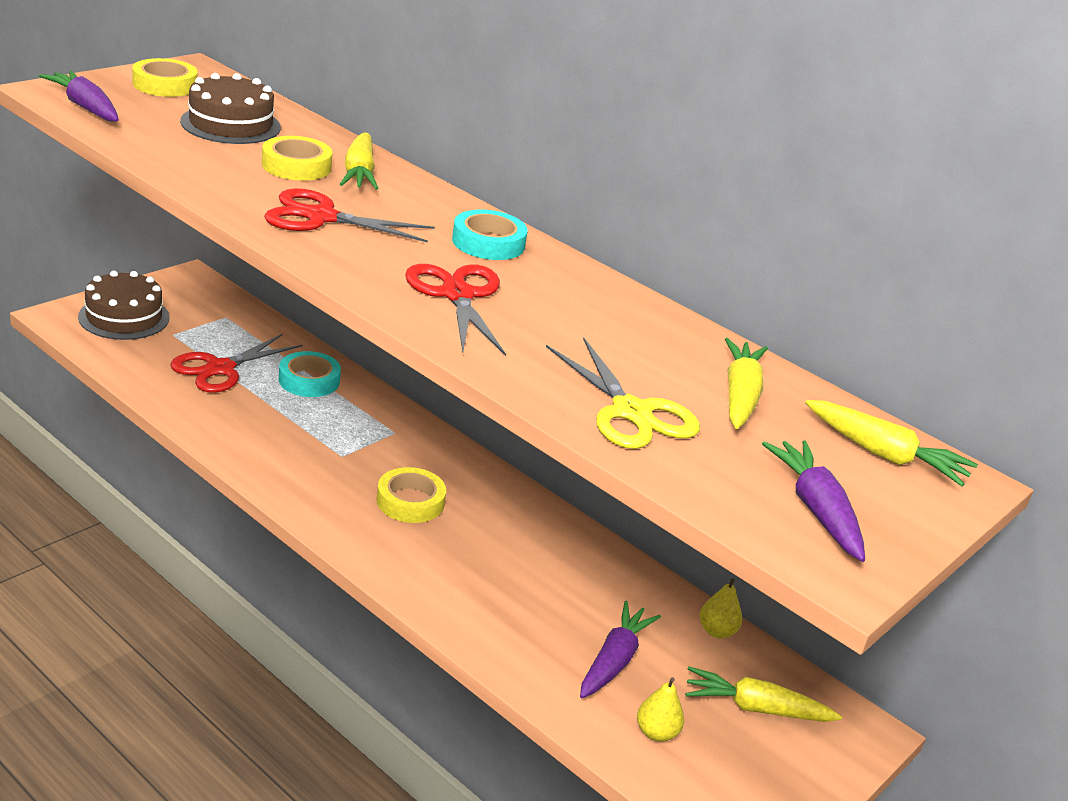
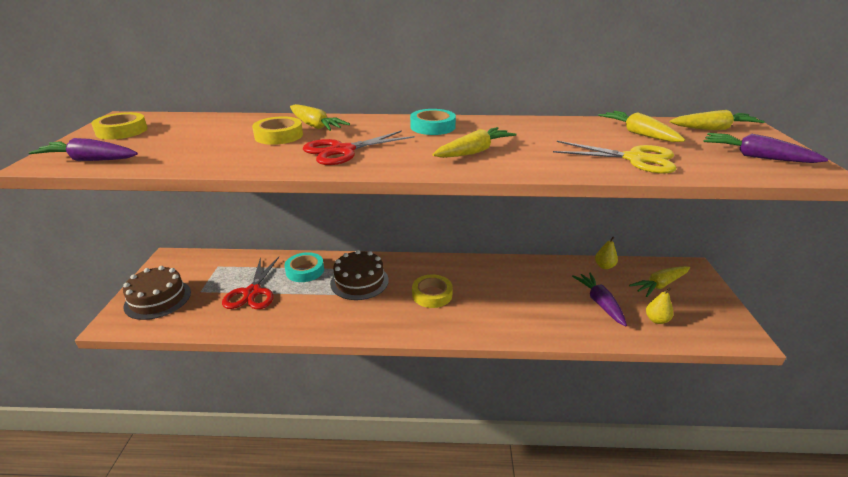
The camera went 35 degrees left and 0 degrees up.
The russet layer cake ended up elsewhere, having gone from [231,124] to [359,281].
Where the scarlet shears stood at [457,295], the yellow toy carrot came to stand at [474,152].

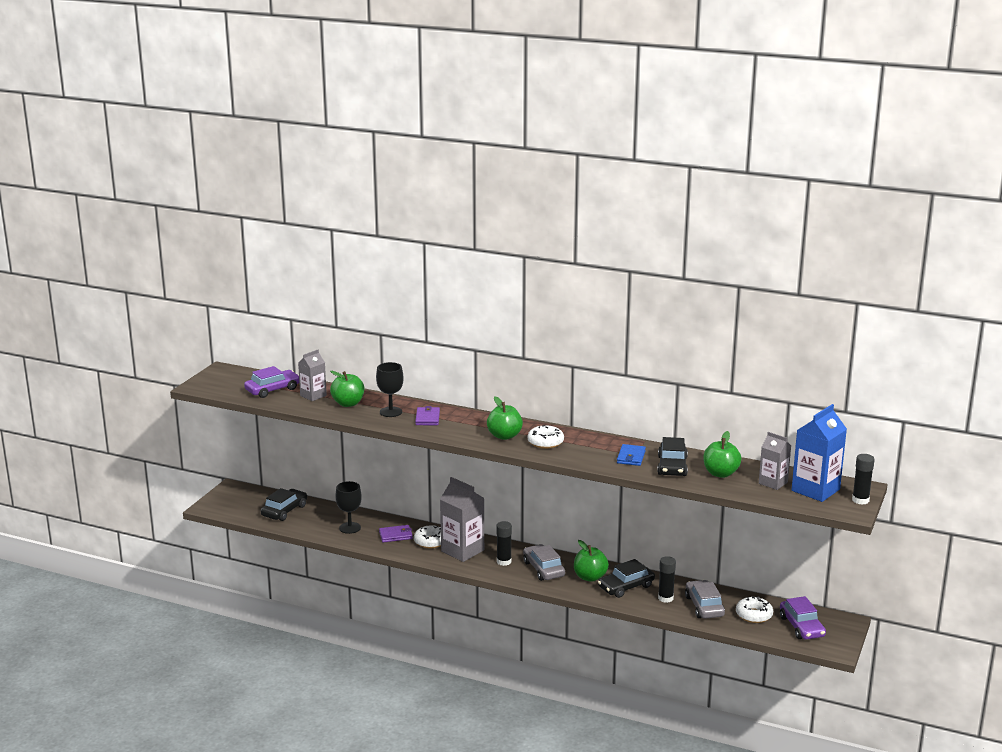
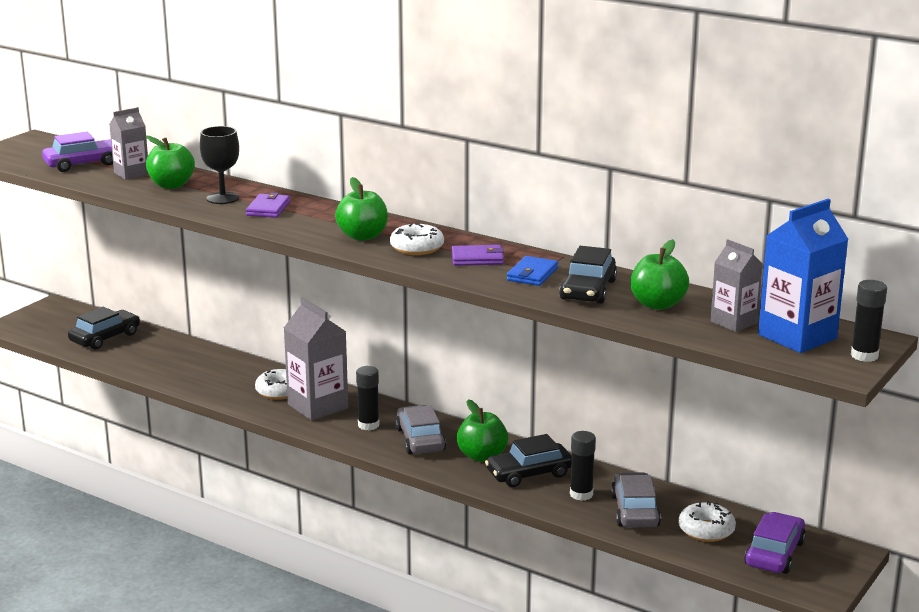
The camera went 10 degrees right and 0 degrees up.
The second view lost the black wine glass at [350,528].
The violet billfold ended up elsewhere, having gone from [396,535] to [477,259].
The violet car at [801,626] ended up facing another way, 150 degrees counterclockwise from before.

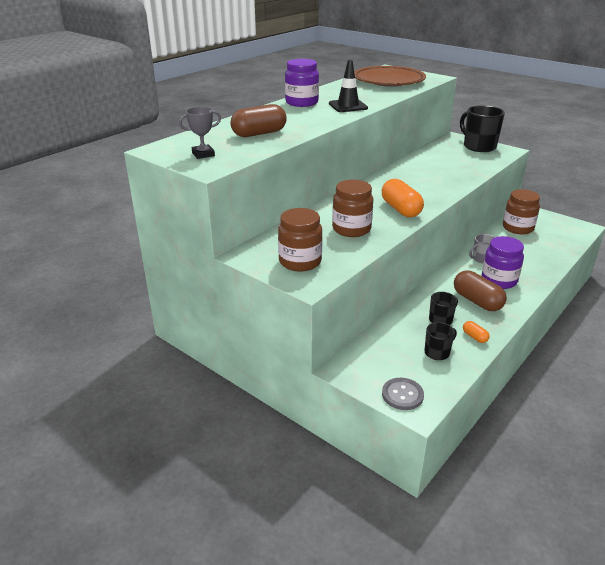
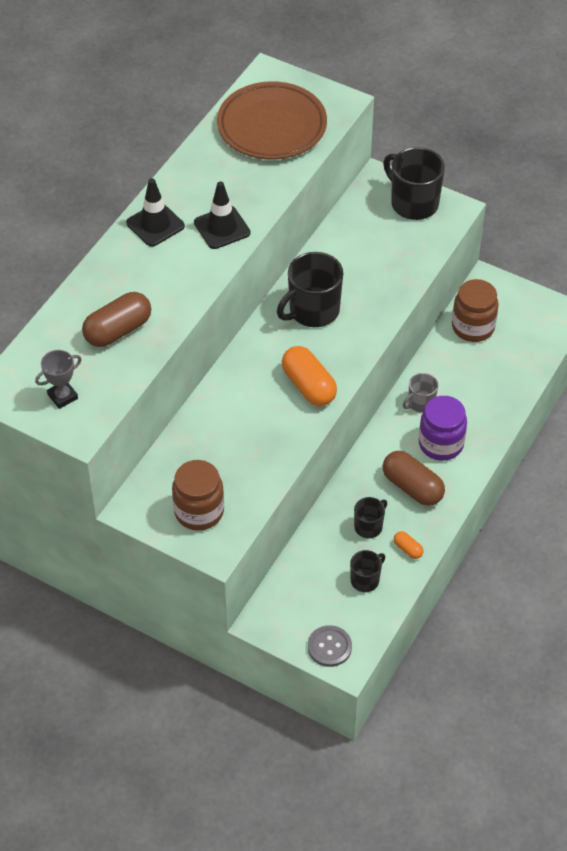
The camera went 10 degrees left and 20 degrees up.
Where the violet jam jar stood at [302,103], the black safety cone came to stand at [155,224].
The second view lost the russet jam jar at [351,229].
The second view gained the black mug at [313,311].

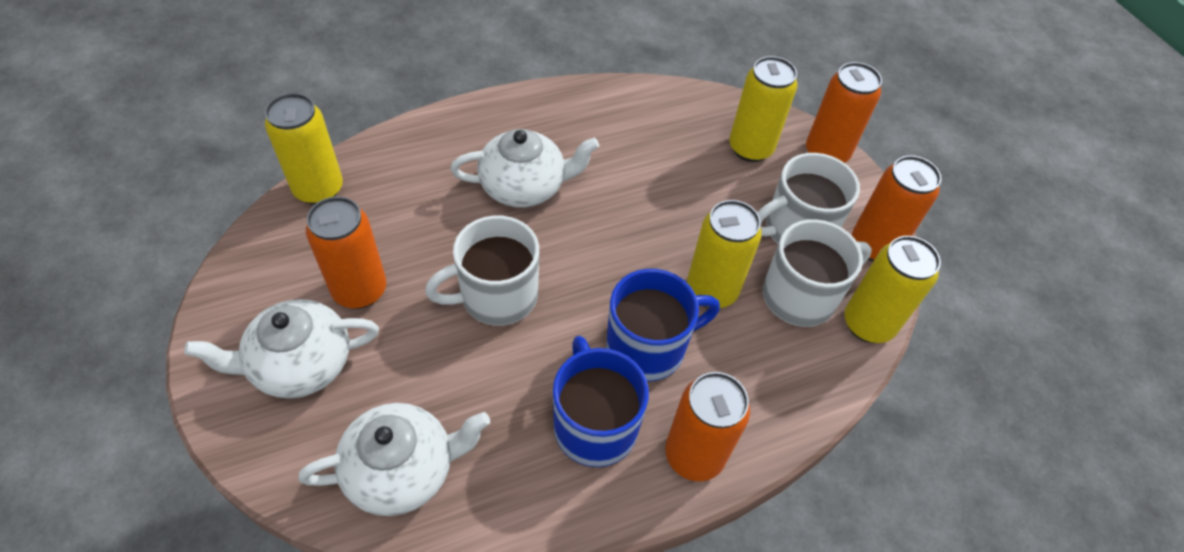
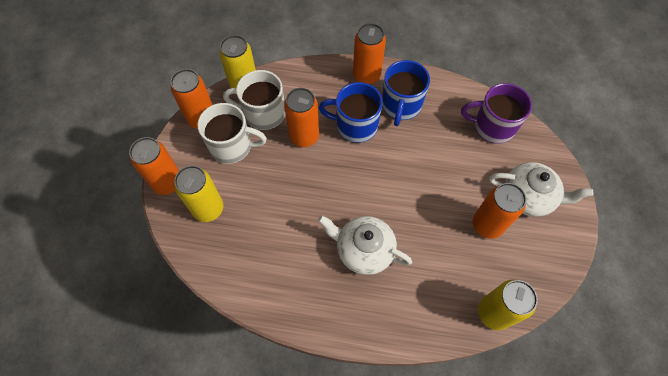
The camera went 145 degrees left and 10 degrees up.
Where the pure white tea pot stood at [402,469], the violet mug came to stand at [492,126].
The second view lost the pure white mug at [497,296].
What was the yellow can at [711,291] turned into the orange can at [304,136].

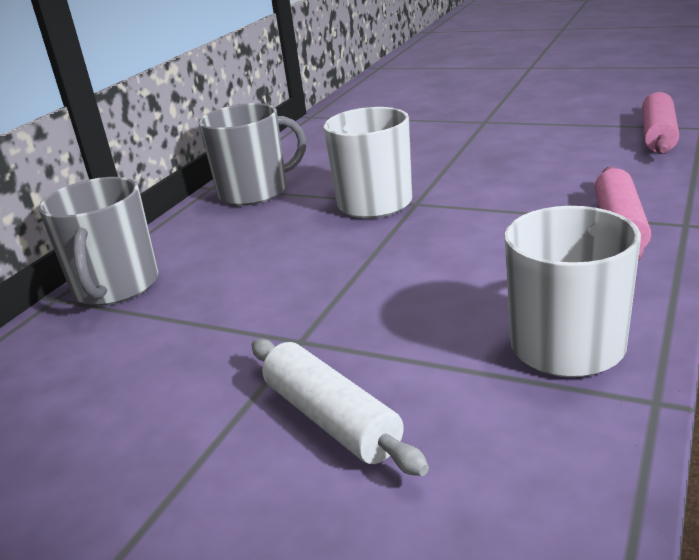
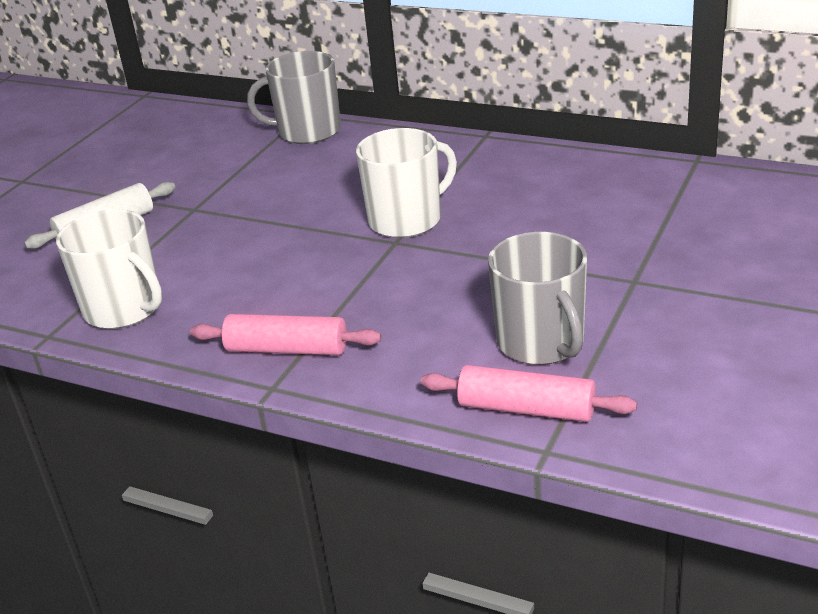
The camera went 90 degrees right and 5 degrees up.
The ash-grey mug ended up elsewhere, having gone from [255,192] to [541,342].

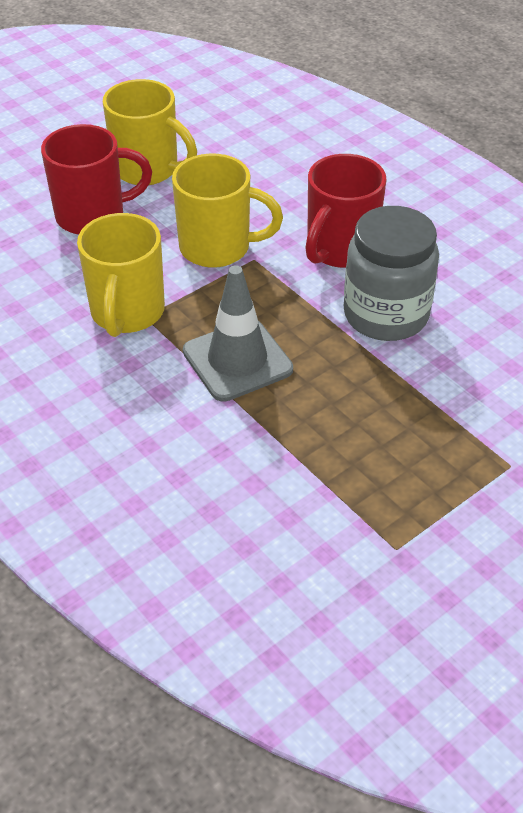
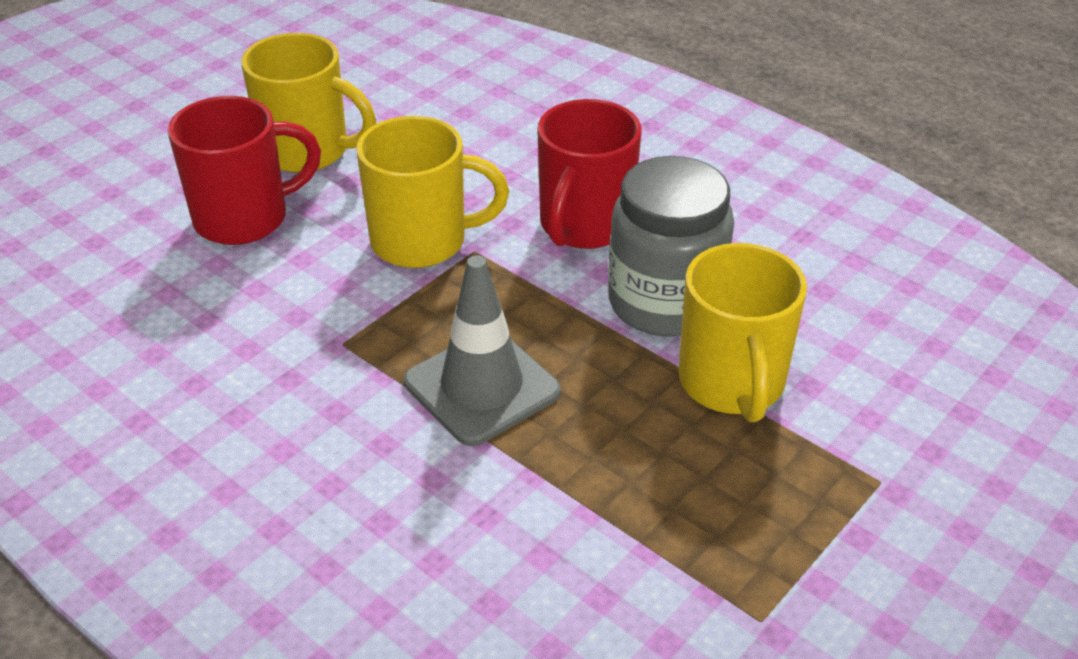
The camera went 10 degrees left and 5 degrees down.
The yellow mug ended up elsewhere, having gone from [127,313] to [732,384].

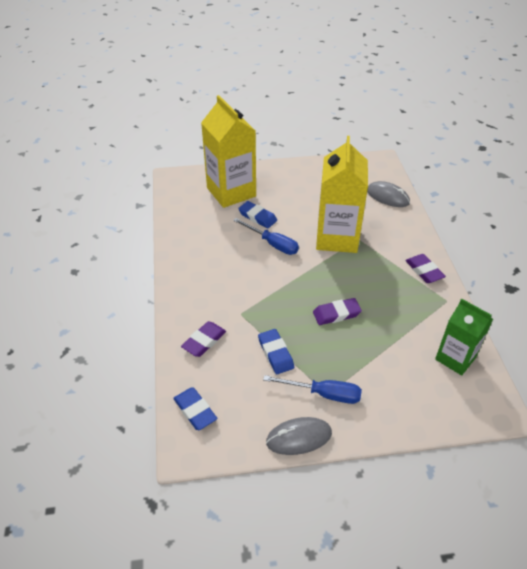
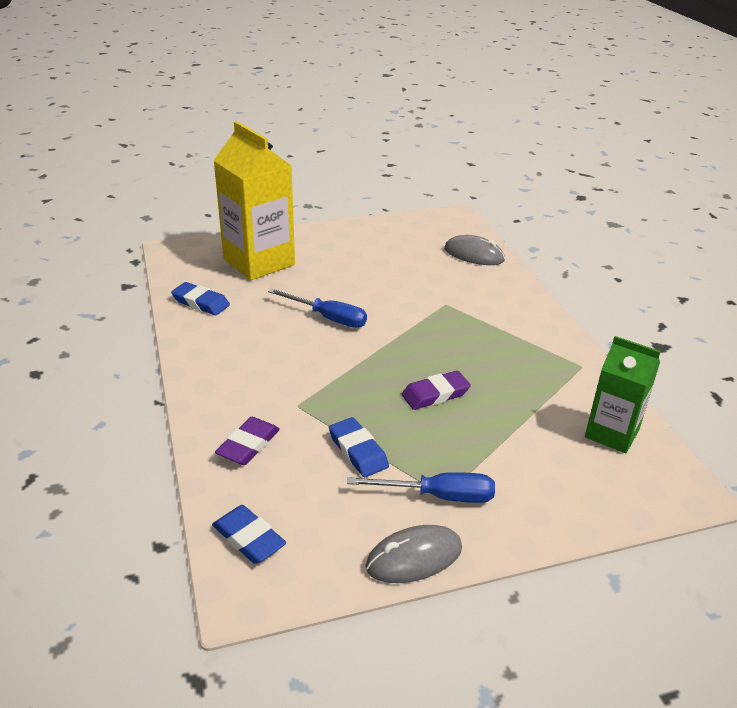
The camera went 10 degrees left and 10 degrees down.
The blue gum eraser ended up elsewhere, having gone from [257,217] to [200,302].
The second view lost the yellow milk carton at [337,238].
The second view lost the violet gum eraser at [424,271].

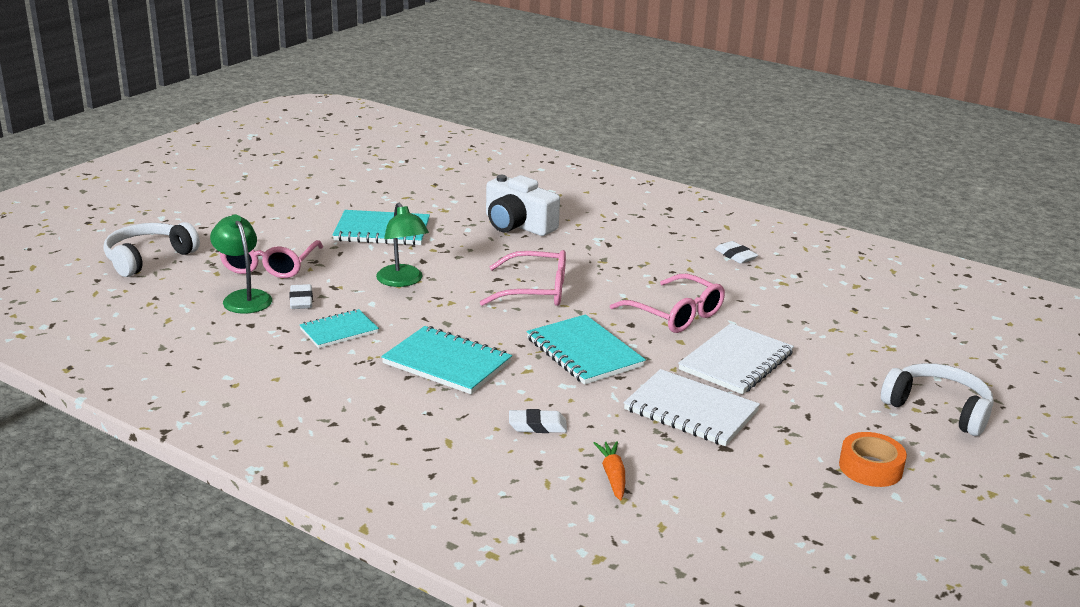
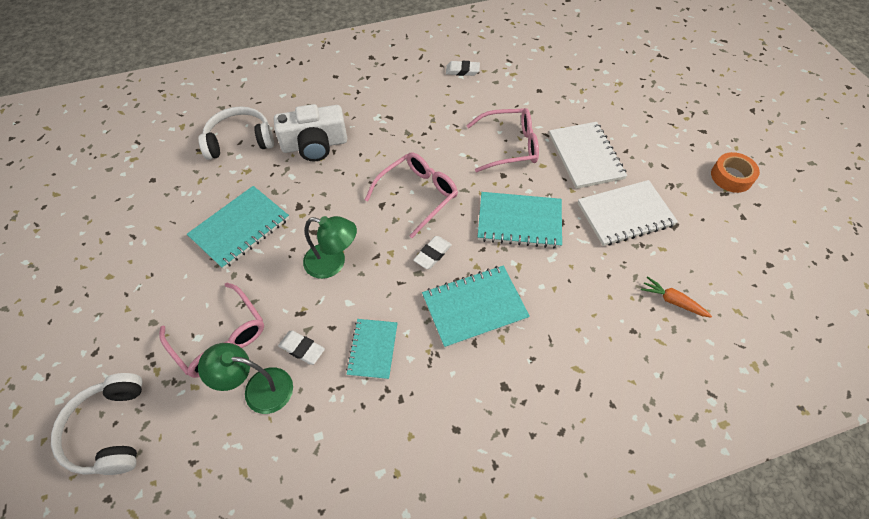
The camera went 50 degrees left and 30 degrees up.
The pure white gum eraser ended up elsewhere, having gone from [537,426] to [432,254].
The pure white headphones ended up elsewhere, having gone from [938,409] to [240,140].

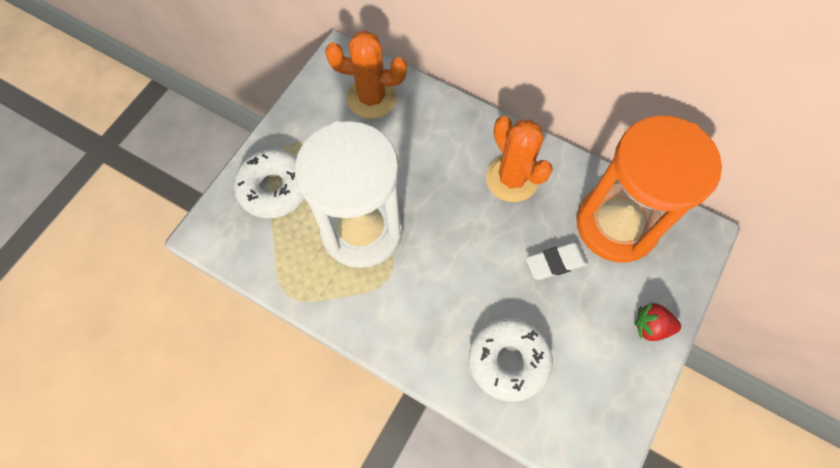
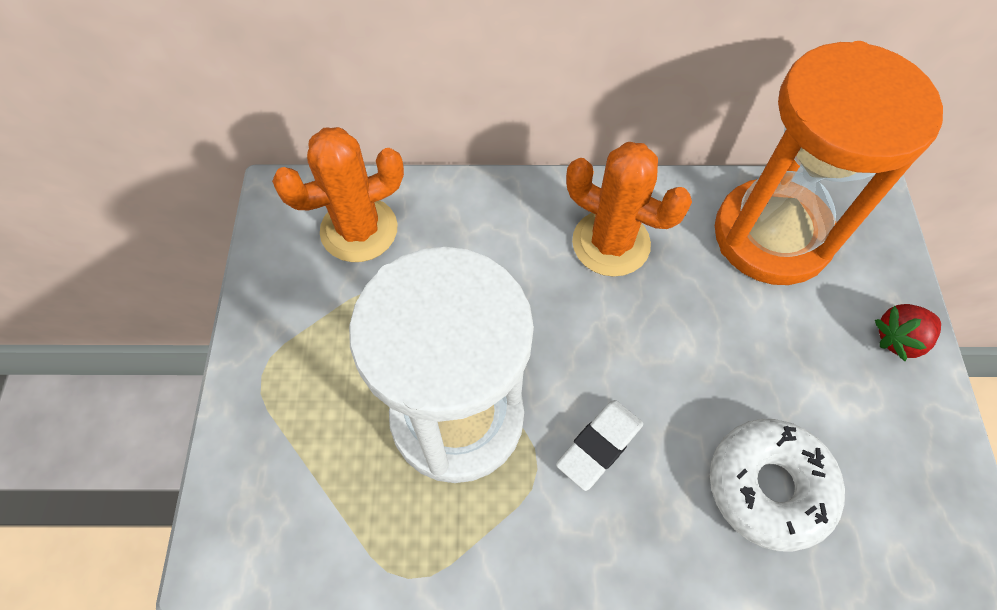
The camera went 30 degrees left and 5 degrees down.
The second view lost the pure white doughnut at [274,188].
The pure white gum eraser ended up elsewhere, having gone from [556,262] to [599,446].

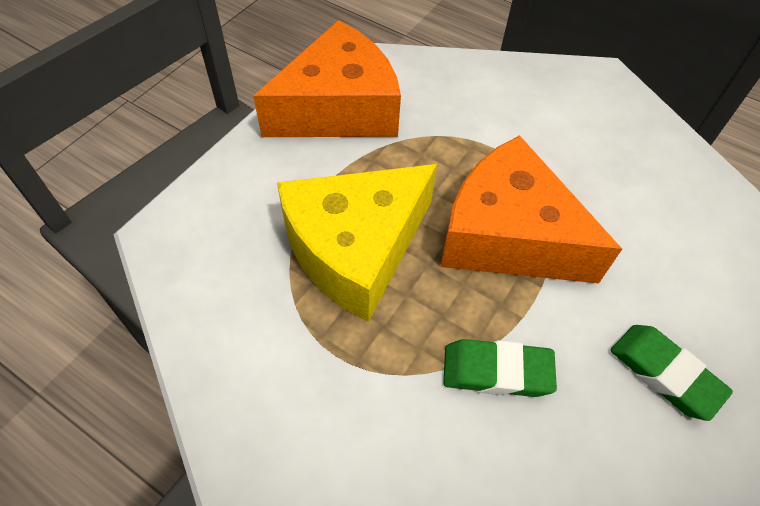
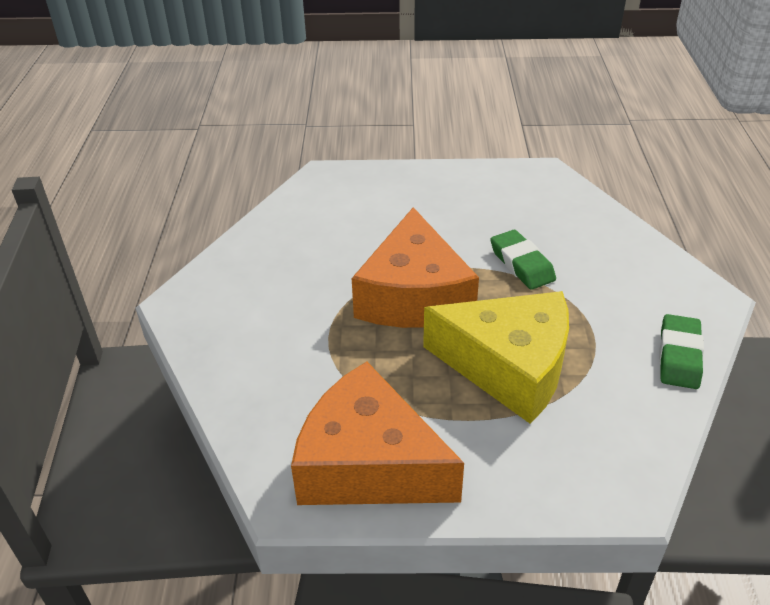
The camera went 120 degrees left and 15 degrees down.
The green gum eraser ended up elsewhere, having gone from [664,374] to [679,356].

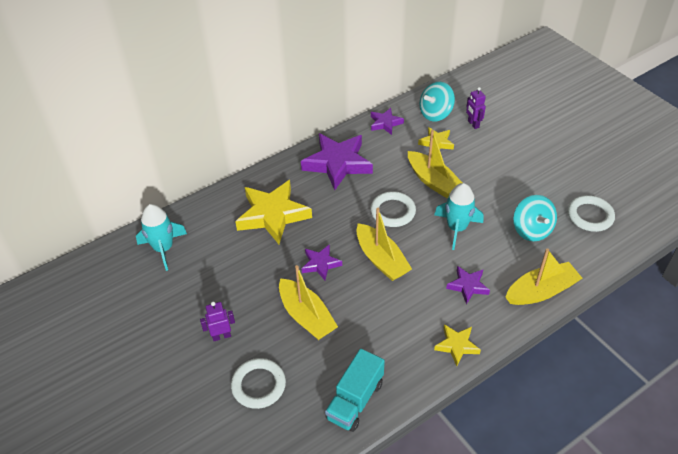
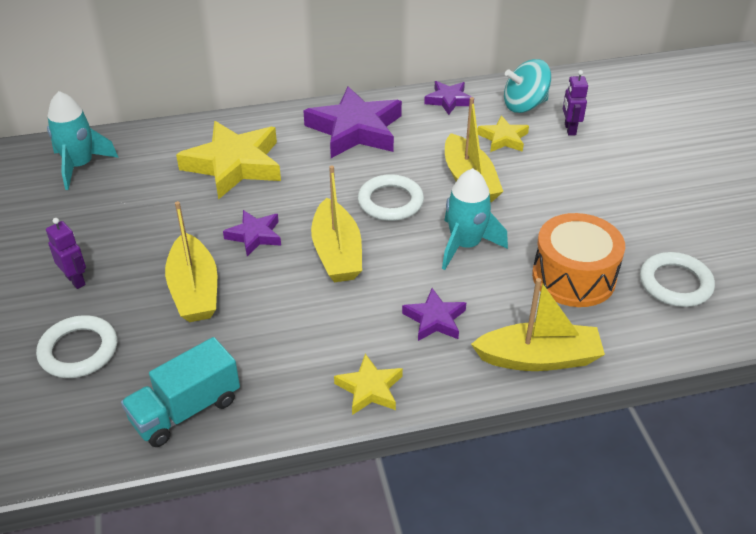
The camera went 20 degrees right and 5 degrees down.
The violet robot figure at [221,336] ended up facing another way, 45 degrees clockwise from before.
Where the teal whirligig stood at [531,230], the orange drum came to stand at [573,277].

